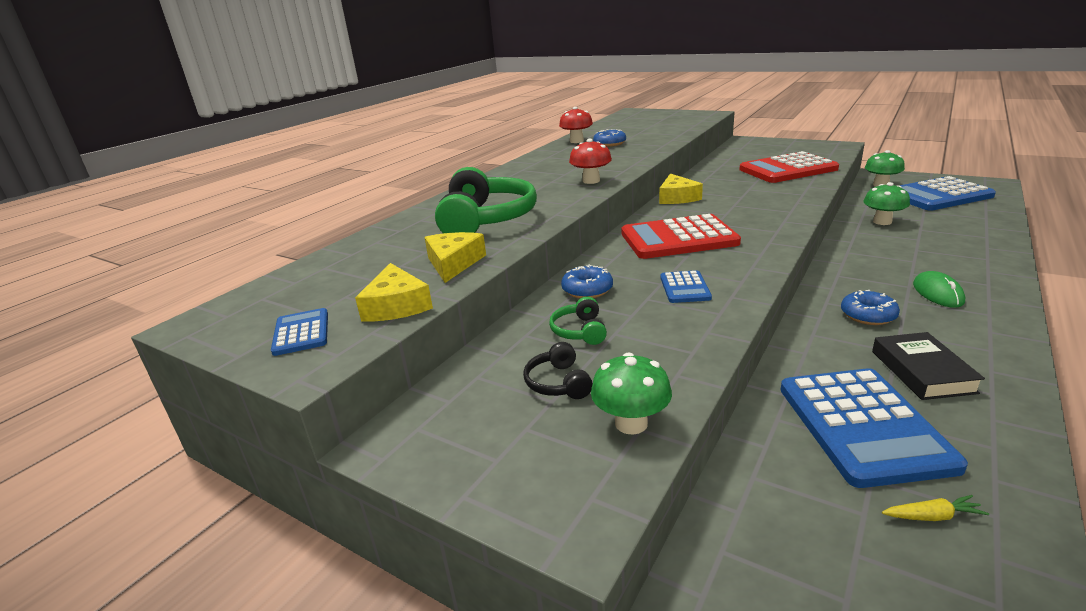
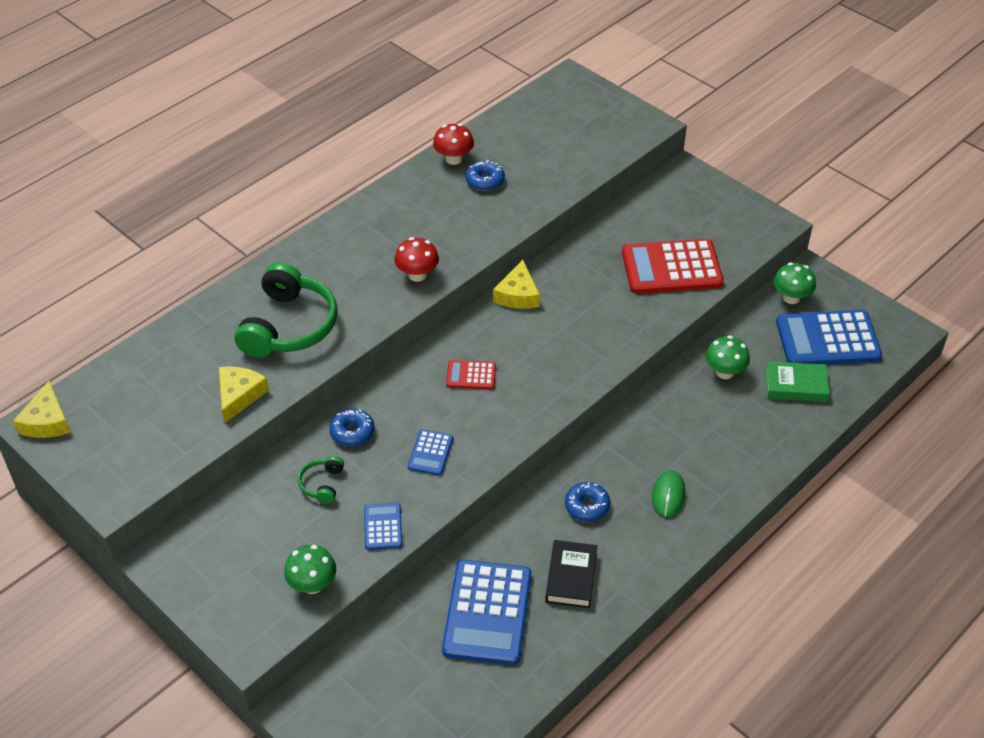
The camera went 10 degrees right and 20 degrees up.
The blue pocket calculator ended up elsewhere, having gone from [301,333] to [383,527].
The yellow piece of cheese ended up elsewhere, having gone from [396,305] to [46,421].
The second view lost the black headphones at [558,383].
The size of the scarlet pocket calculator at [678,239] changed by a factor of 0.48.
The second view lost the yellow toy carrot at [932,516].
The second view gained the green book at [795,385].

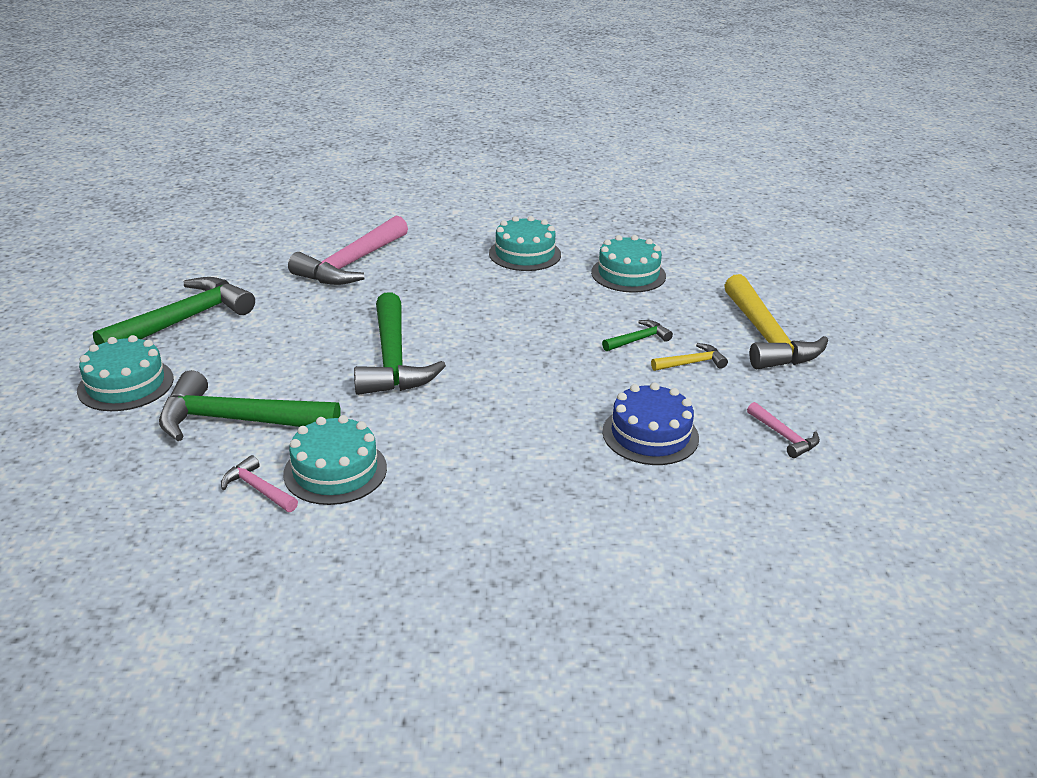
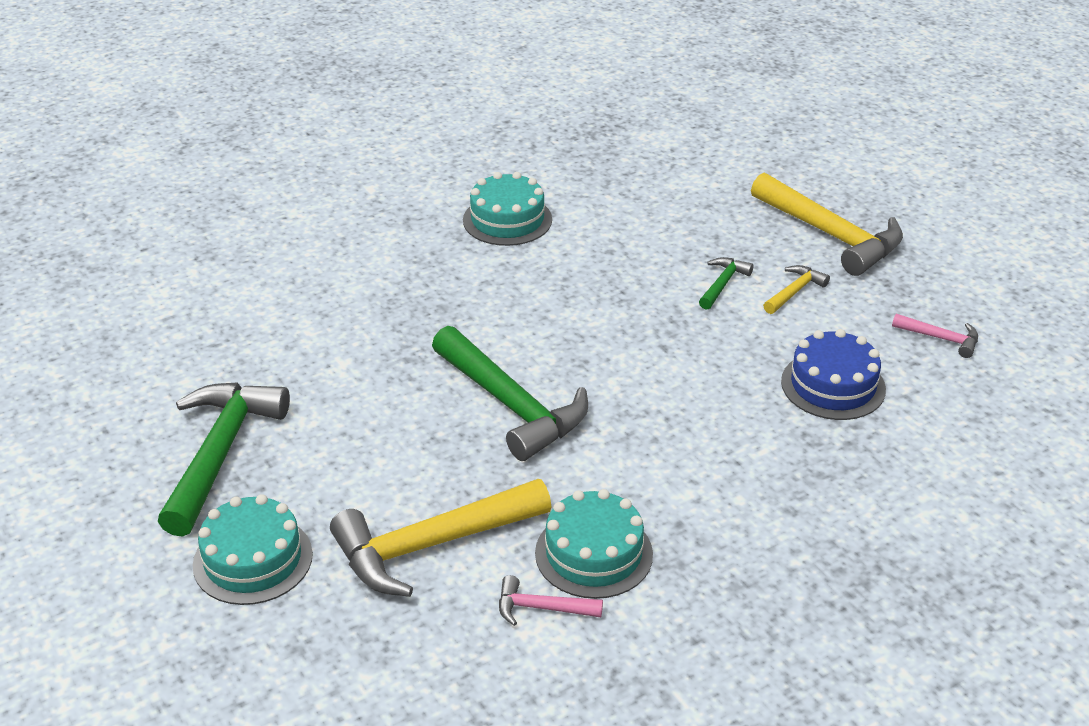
The camera went 30 degrees left and 5 degrees up.
What was the green hammer at [237,421] turned into the yellow hammer at [431,546].
The second view lost the rose-pink hammer at [351,264].
The second view lost the teal layer cake at [628,274].

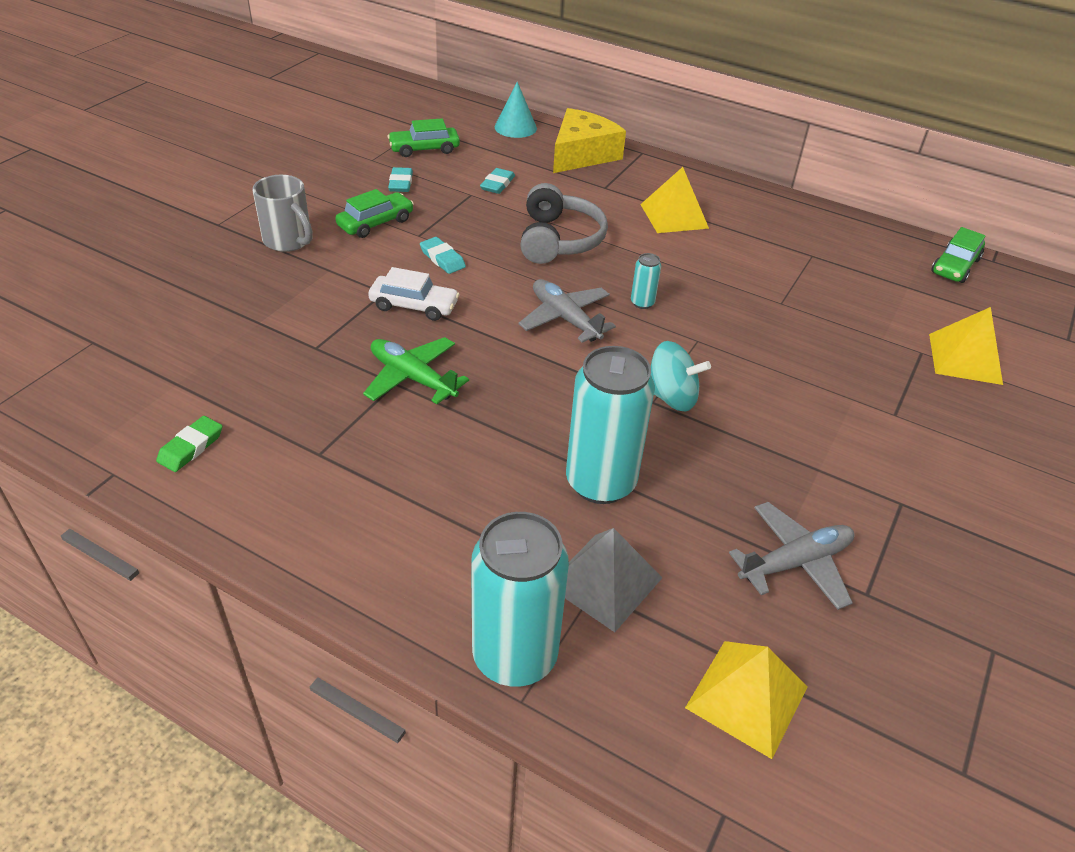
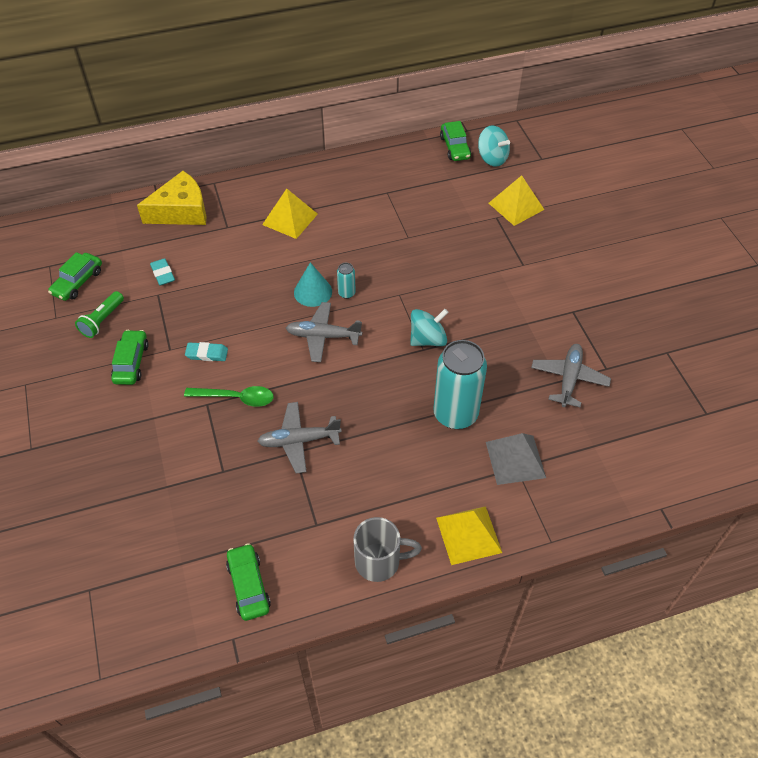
The camera went 45 degrees left and 10 degrees up.
Where the green gum eraser stood at [191,447], the green car came to stand at [249,586].
The ash-grey mug ended up elsewhere, having gone from [289,241] to [379,561].
What was the green toy plane at [412,378] turned into the ash-grey toy plane at [299,441].
Where the pure white car stood at [414,306], the green spoon came to stand at [236,398].
Where the teal gum eraser stood at [401,183], the green flashlight came to stand at [102,320].
The second view lost the teal can at [515,656].
The teal cone ended up elsewhere, having gone from [515,127] to [313,292].
The second view lost the ash-grey headphones at [559,240].
The yellow piece of cheese at [582,154] ended up facing another way, 75 degrees clockwise from before.
The yellow pyramid shape ended up elsewhere, having gone from [747,697] to [468,534].
The second view gained the teal whirligig at [492,158].

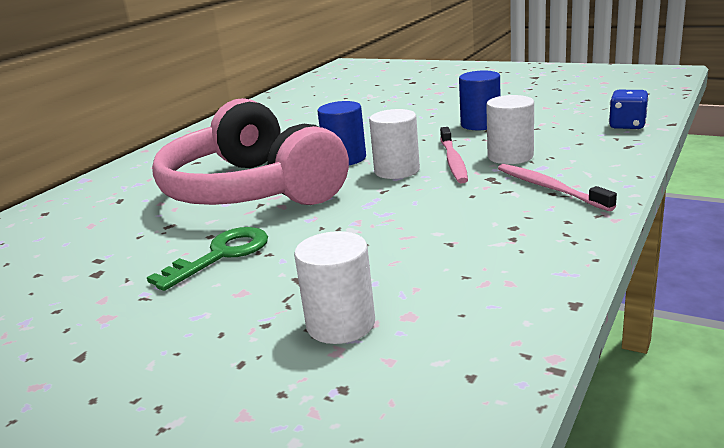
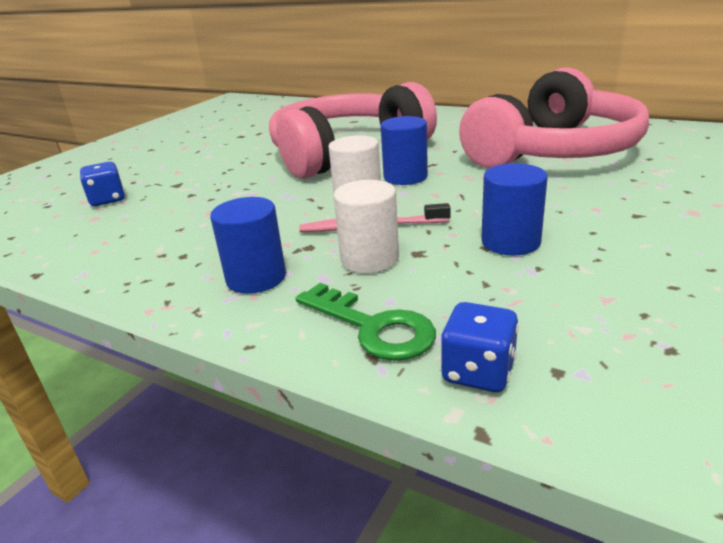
The camera went 90 degrees right and 5 degrees up.
The green key ended up elsewhere, having gone from [221,255] to [373,327].
Where the pure white cylinder shape stood at [340,324], the blue game die came to stand at [108,200].
Where the rose-pink dental brush stood at [549,188], the blue cylinder shape came to stand at [256,278].
The second view gained the rose-pink headphones at [553,152].

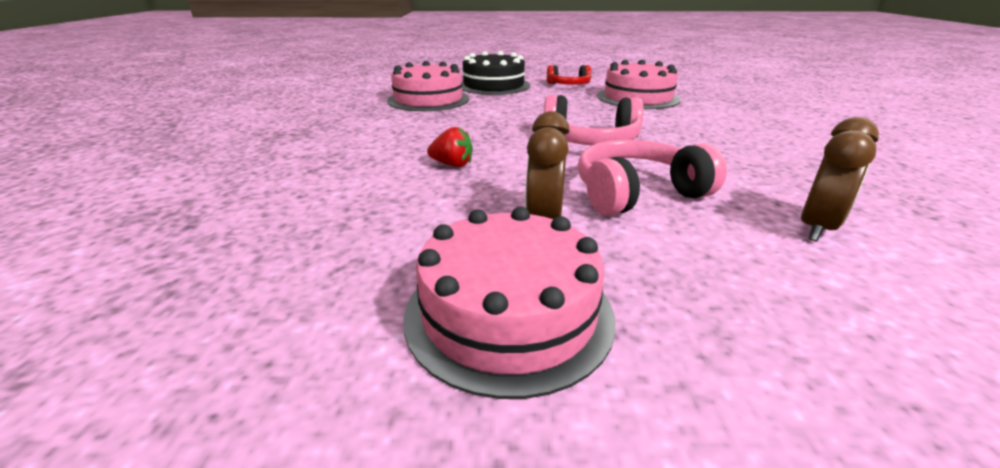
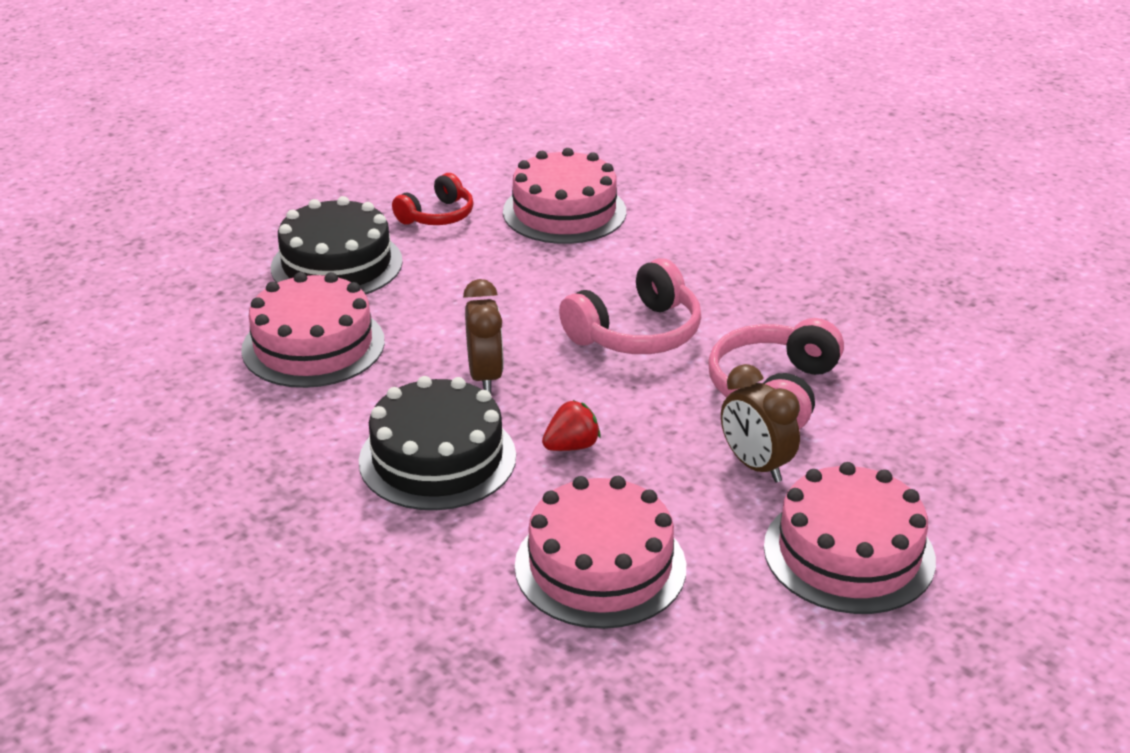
The camera went 45 degrees left and 5 degrees up.
The russet clock ended up elsewhere, having gone from [817,228] to [485,377].
The second view gained the black layer cake at [437,458].
The second view gained the rose-pink layer cake at [600,566].

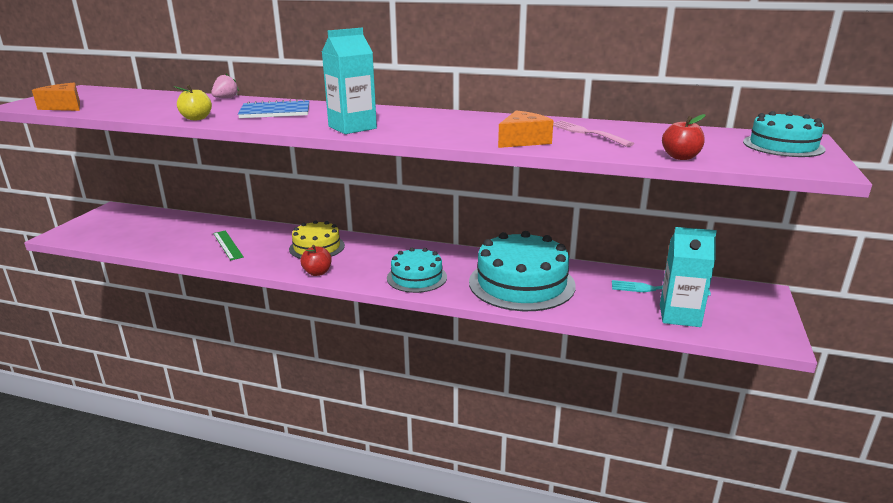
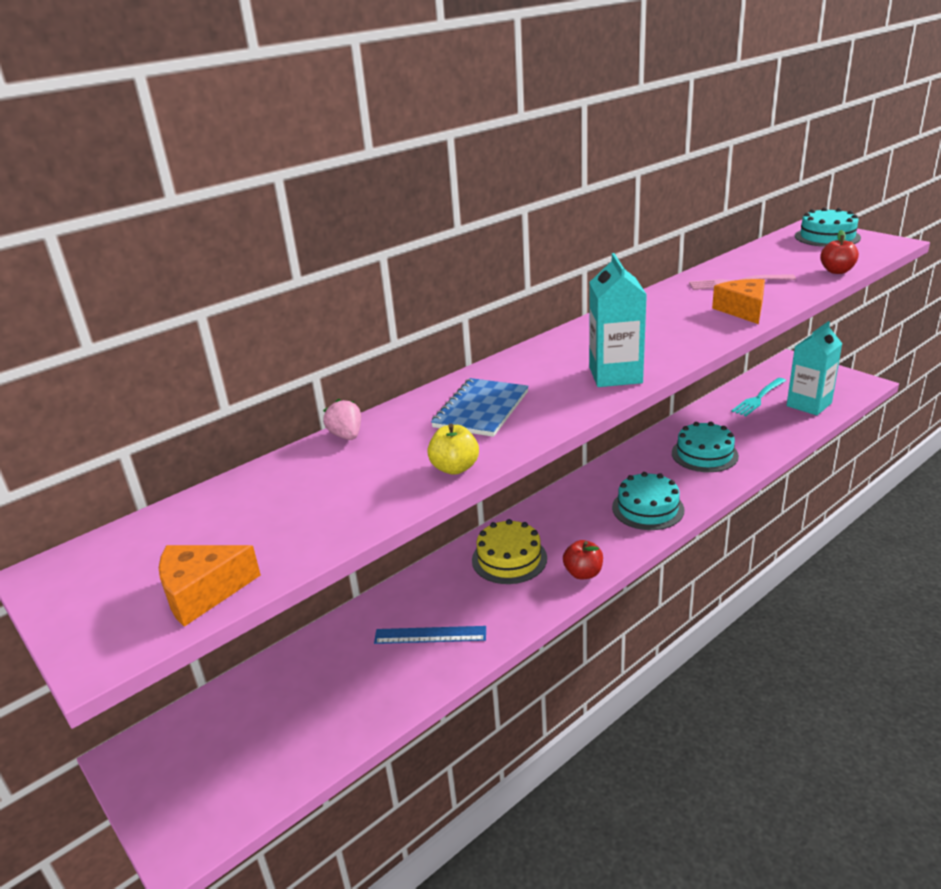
The camera went 55 degrees left and 5 degrees up.
What was the green ruler at [227,245] turned into the blue ruler at [430,635].
The size of the teal layer cake at [521,283] changed by a factor of 0.58.

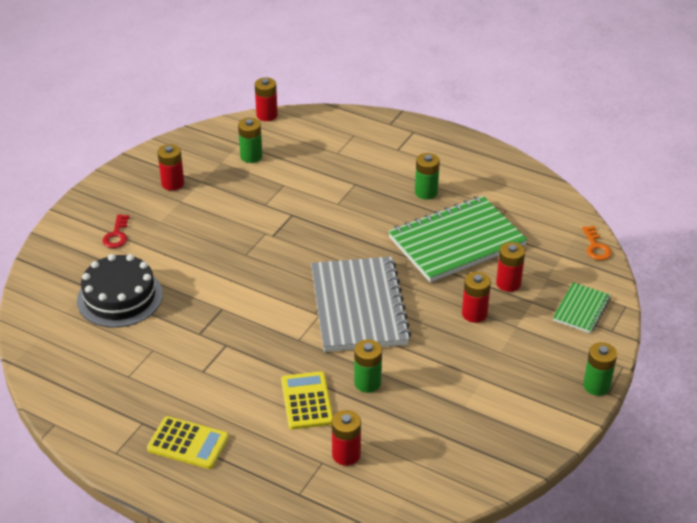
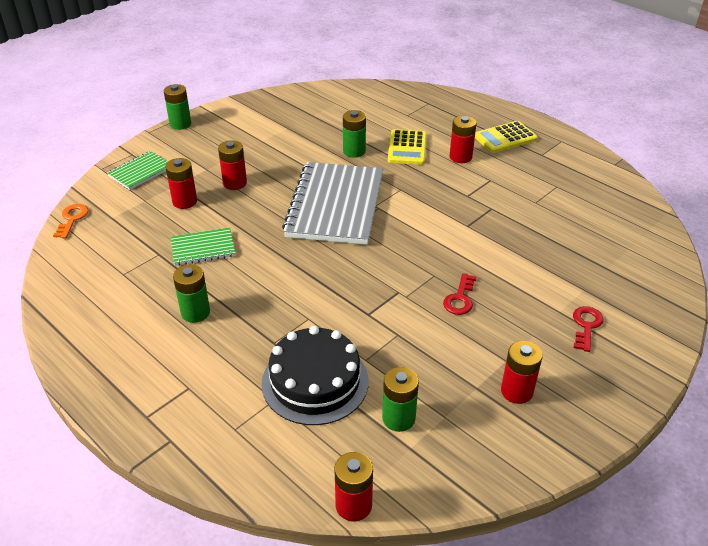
The camera went 165 degrees left and 0 degrees up.
The black layer cake ended up elsewhere, having gone from [120,297] to [315,381].
The yellow pocket calculator at [188,443] ended up facing another way, 60 degrees counterclockwise from before.
The scarlet power cell ended up elsewhere, having gone from [346,454] to [460,157].
The size of the green exercise book at [457,242] changed by a factor of 0.48.
The second view gained the scarlet key at [460,298].

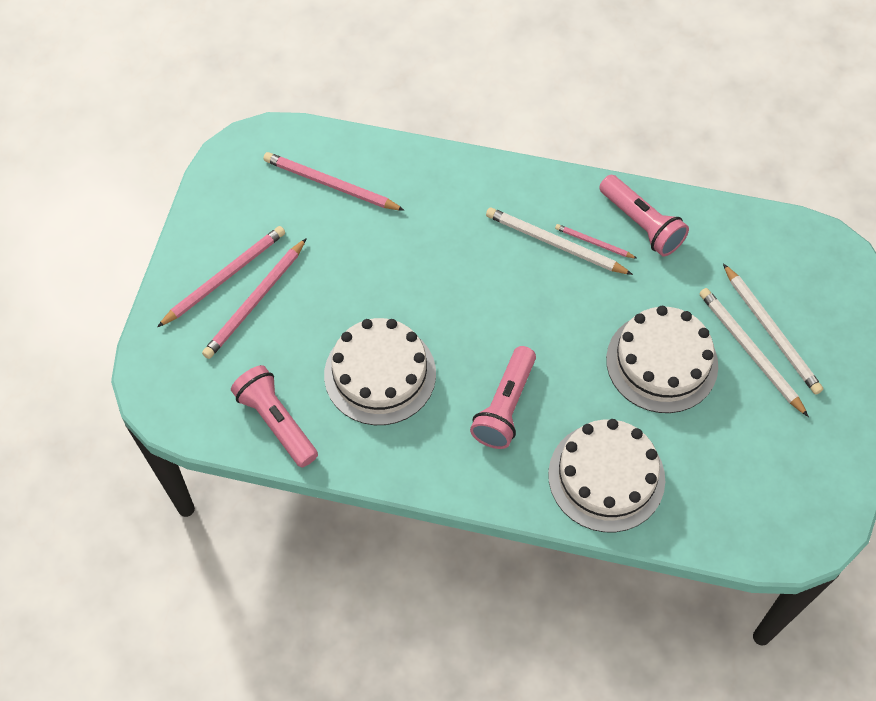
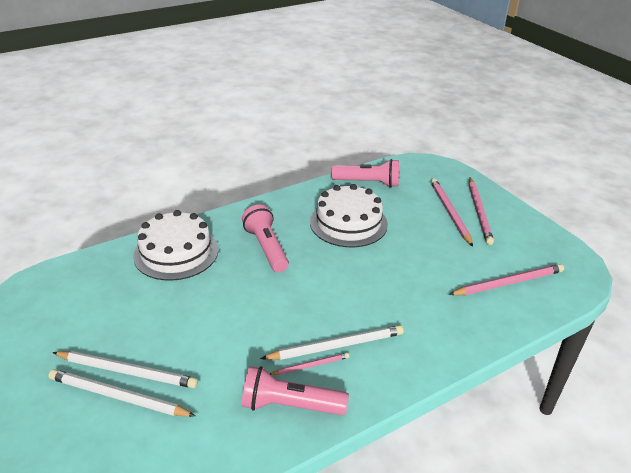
The camera went 135 degrees right and 25 degrees down.
The second view lost the pure white layer cake at [662,362].

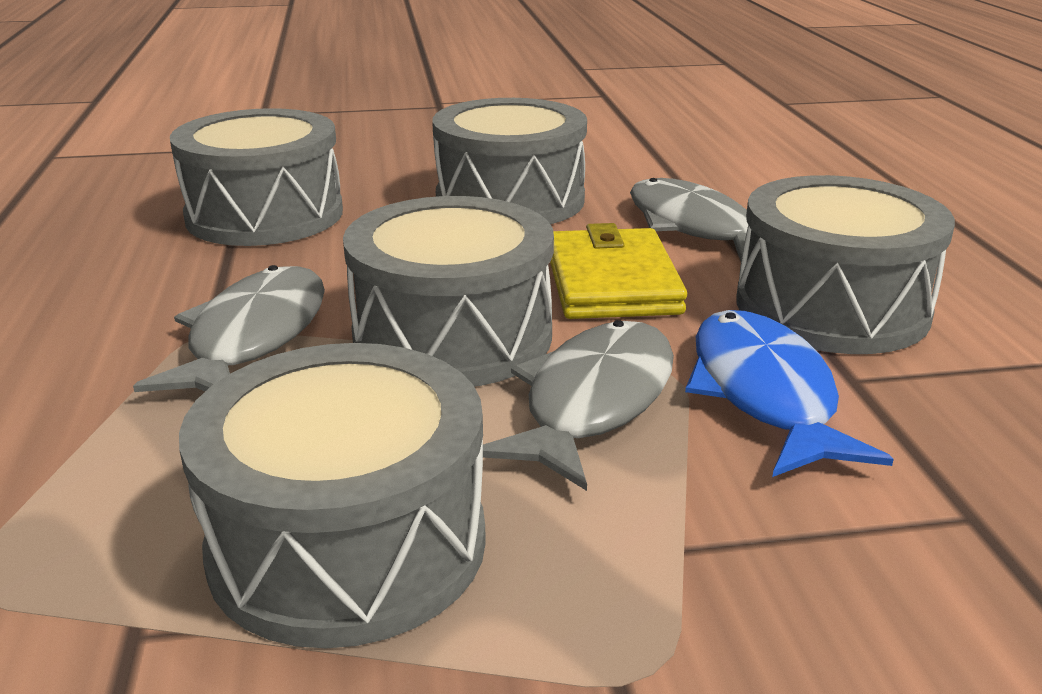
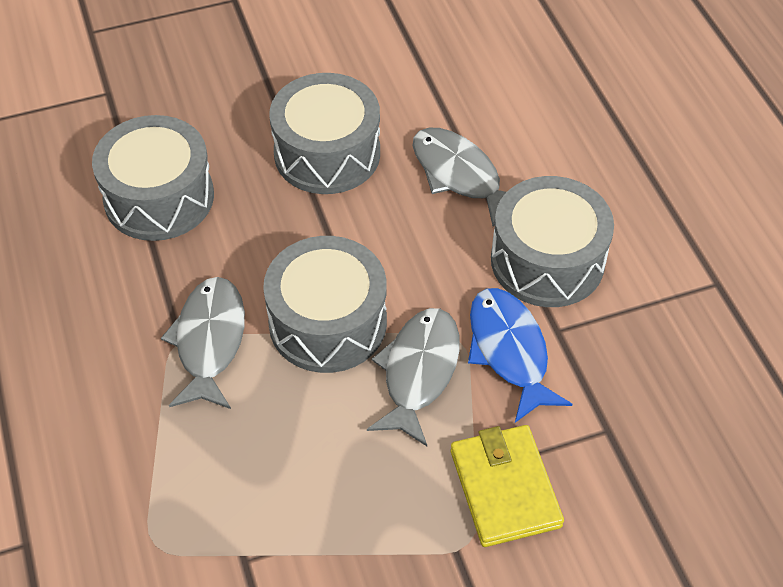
The camera went 10 degrees left and 25 degrees up.
The second view lost the ash-grey drum at [348,544].
The yellow billfold ended up elsewhere, having gone from [612,282] to [505,488].

